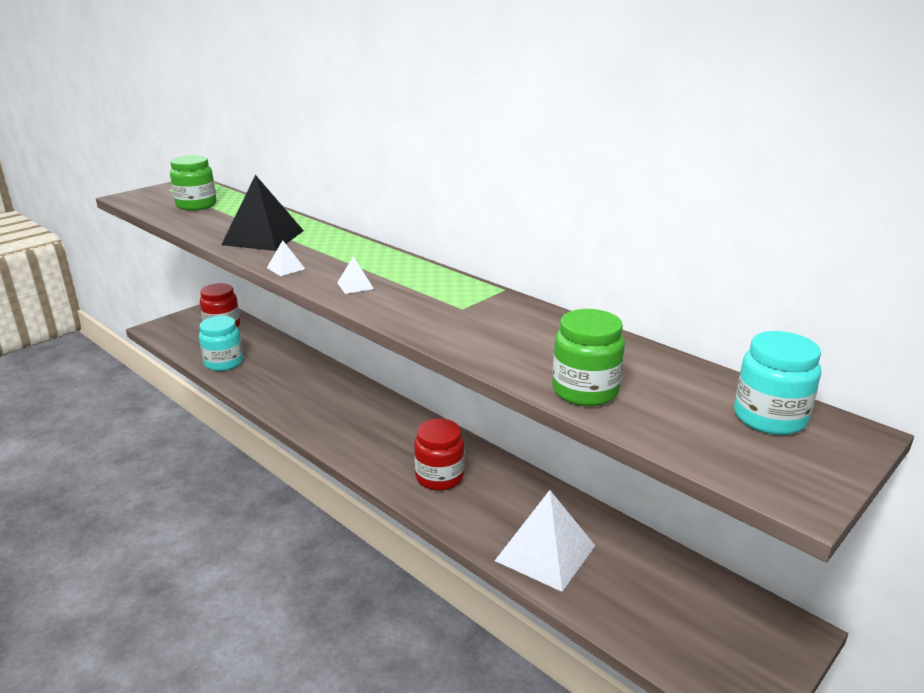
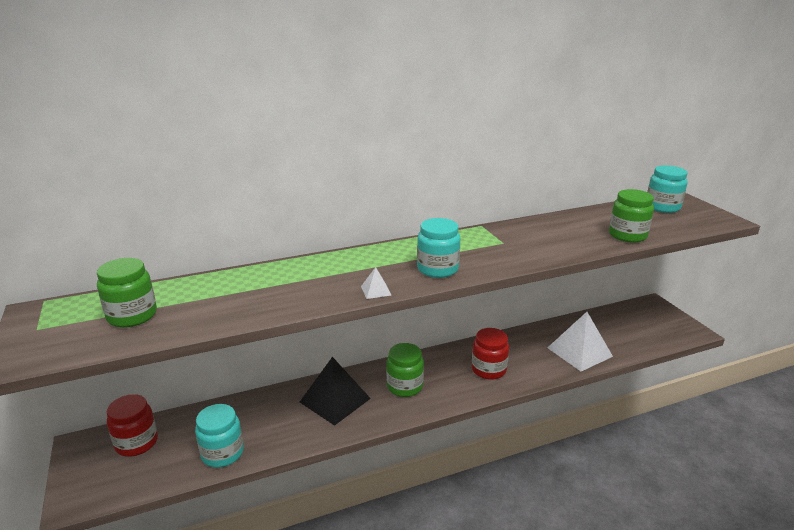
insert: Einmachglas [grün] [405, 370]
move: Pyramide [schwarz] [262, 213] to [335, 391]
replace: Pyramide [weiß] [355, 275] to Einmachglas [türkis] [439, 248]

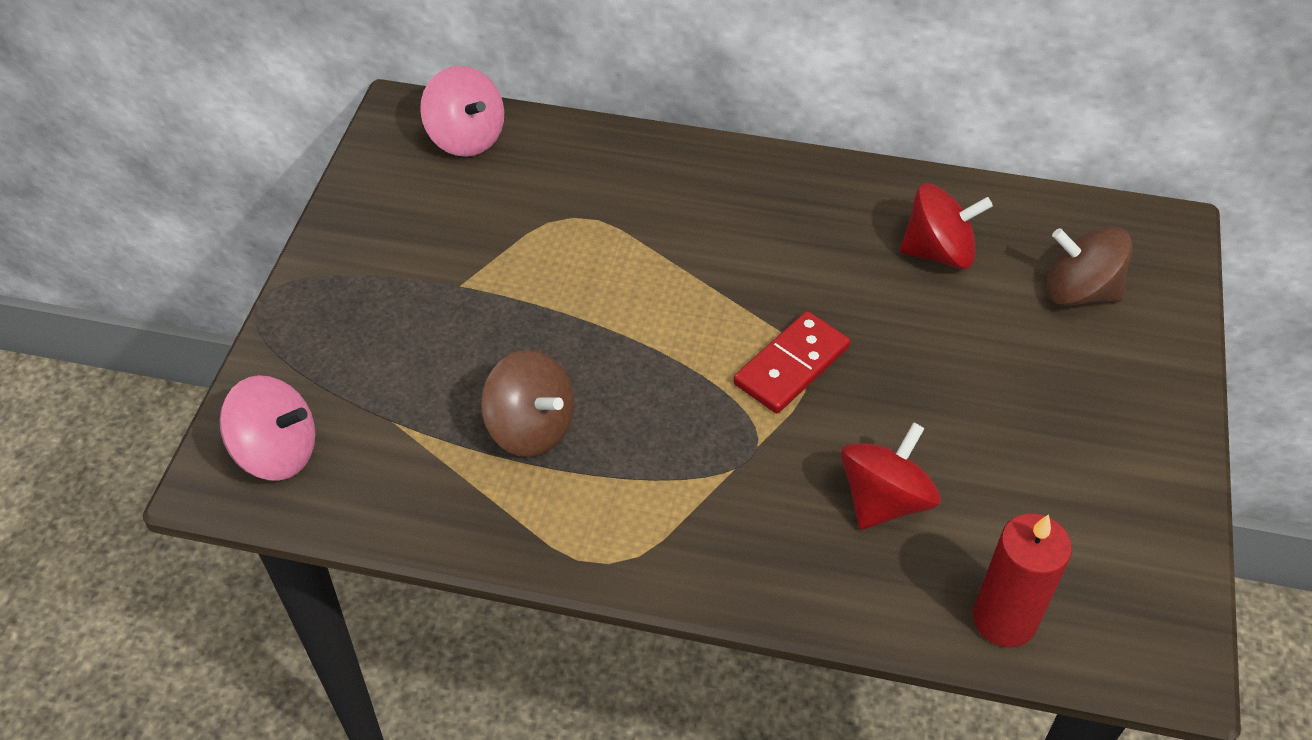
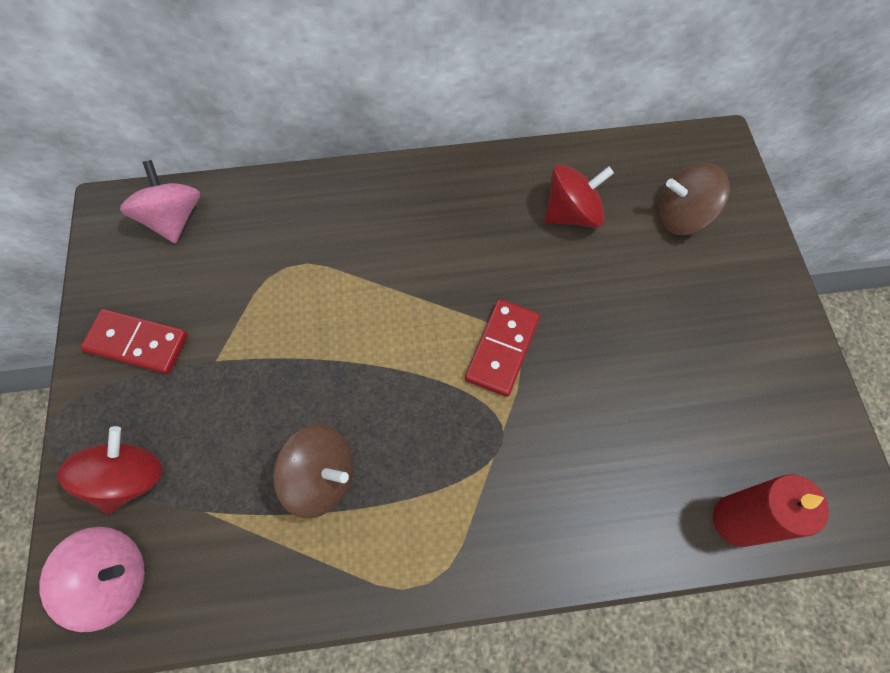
insert: Dominostein [rot] [134, 341]
move: Kreisel [rot] [891, 476] to [110, 470]
rotate: Kreisel [rosa] [462, 111] = [160, 201] 135 degrees counterclockwise

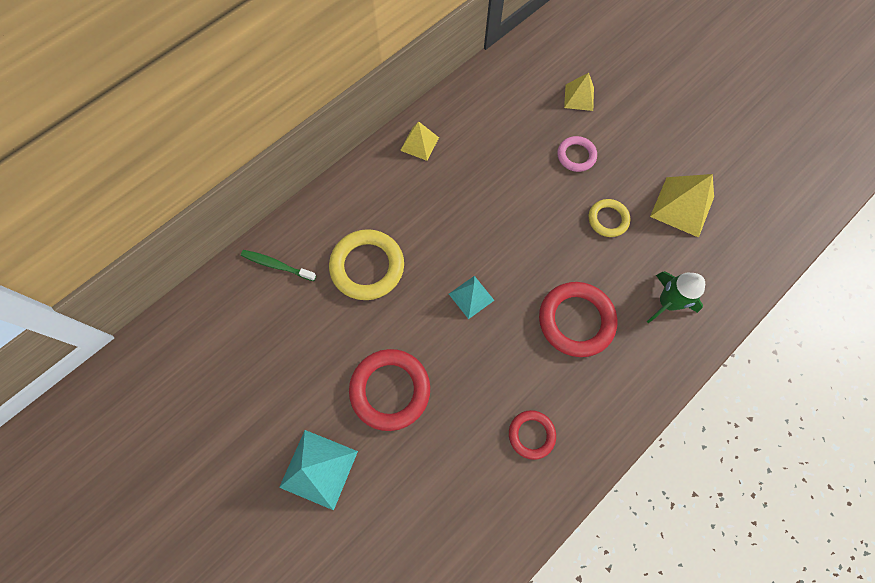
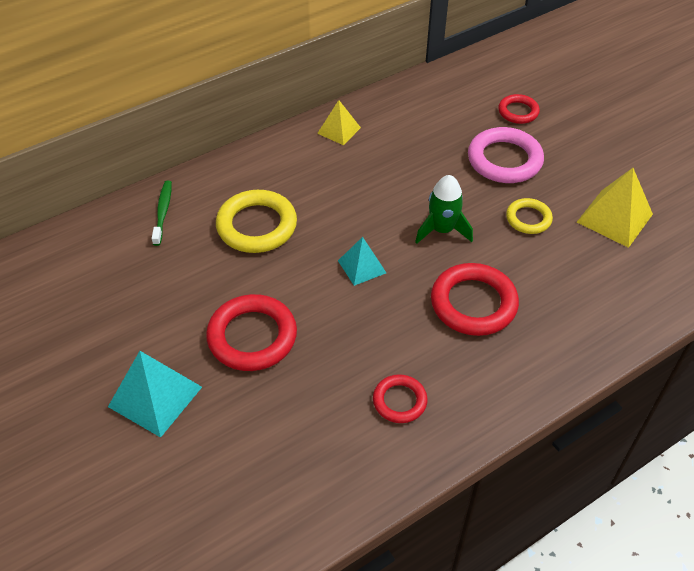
move: Rakete [grün] [676, 297] to [444, 209]
replace: Pyramide [gelb] [579, 92] to Ring [rot] [519, 109]
rotate: Zahnbürste [grün] [278, 265] = [161, 213] 60 degrees clockwise
resize: Ring [rosa] [577, 154] = [506, 155] x1.74

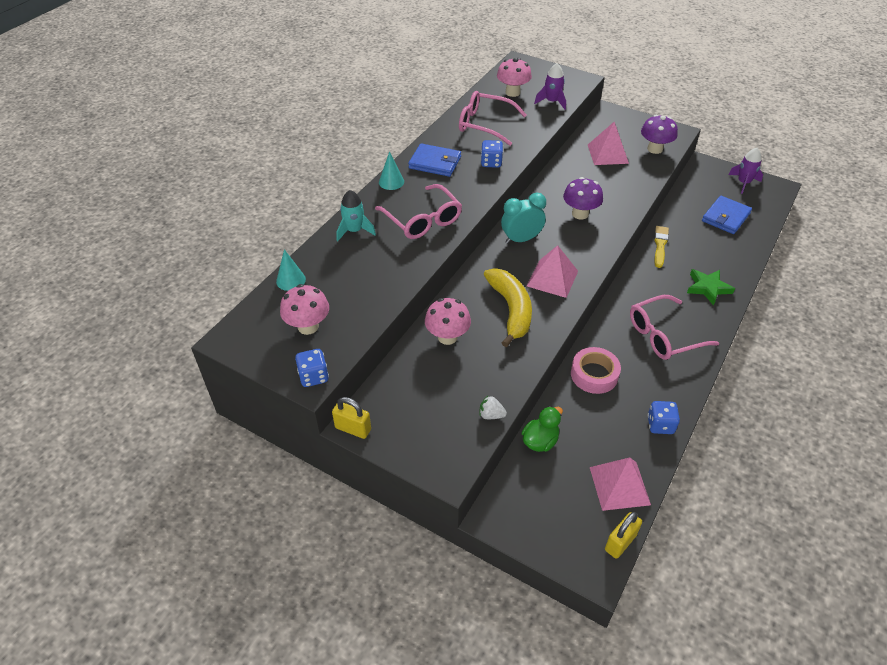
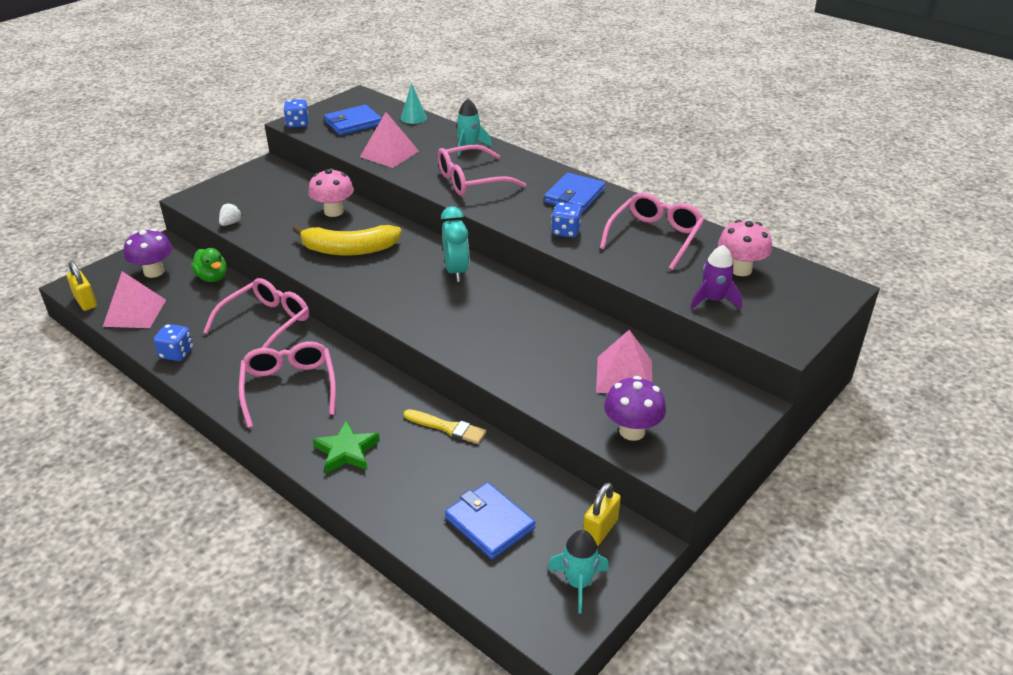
delete: Kegel [türkis] [391, 170]
move: Vorhängeschloss [gelb] [351, 418] to [602, 514]; Pyramide [rosa] [552, 271] to [389, 140]; Pilz [lila] [583, 198] to [148, 253]
replace: Pilz [rosa] [304, 309] to Geldbörse [blau] [353, 120]; Klebeband [rosa] [596, 370] to Brille [rosa] [256, 313]
recolor: Rakete [lila] [745, 171] to Rakete [türkis] [578, 571]

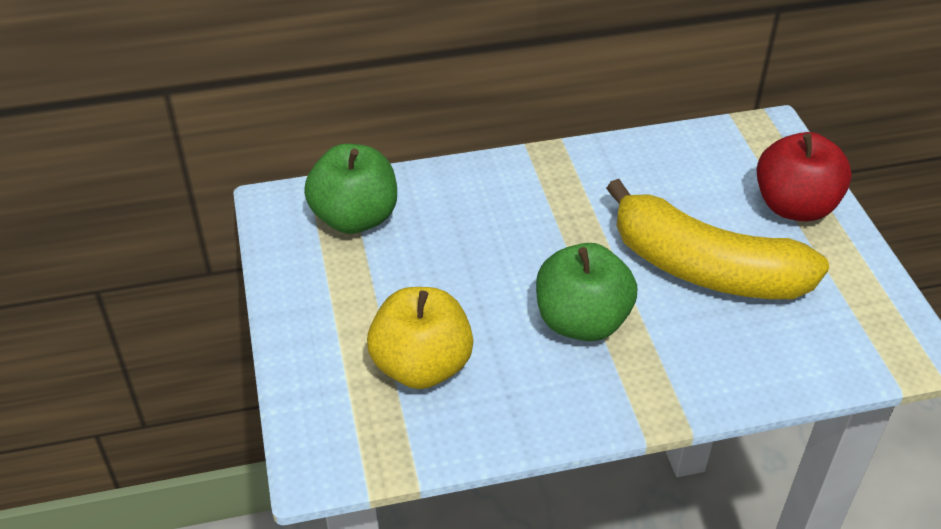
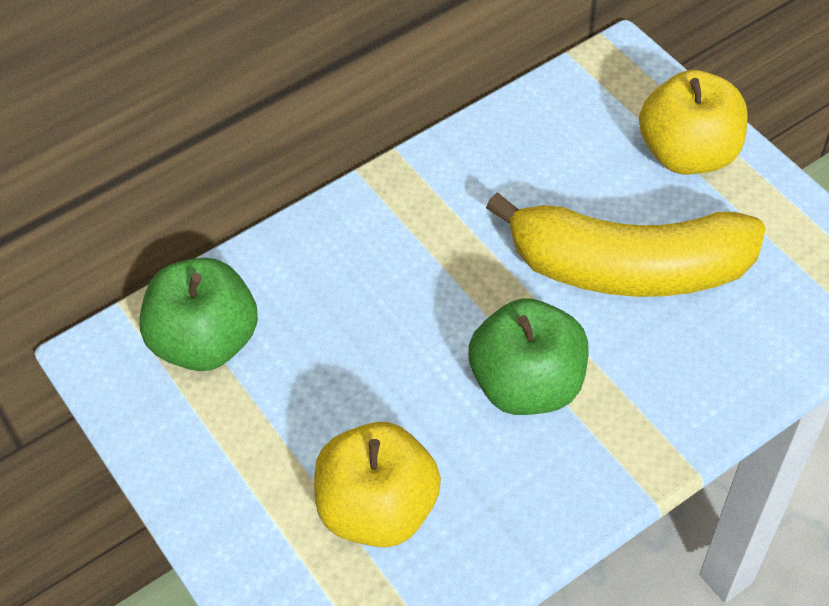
recolor: Apfel [rot] [804, 176] to Apfel [gelb] [693, 122]

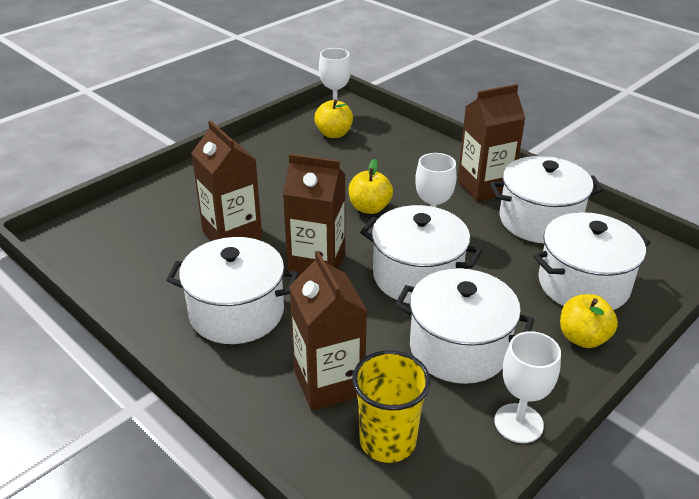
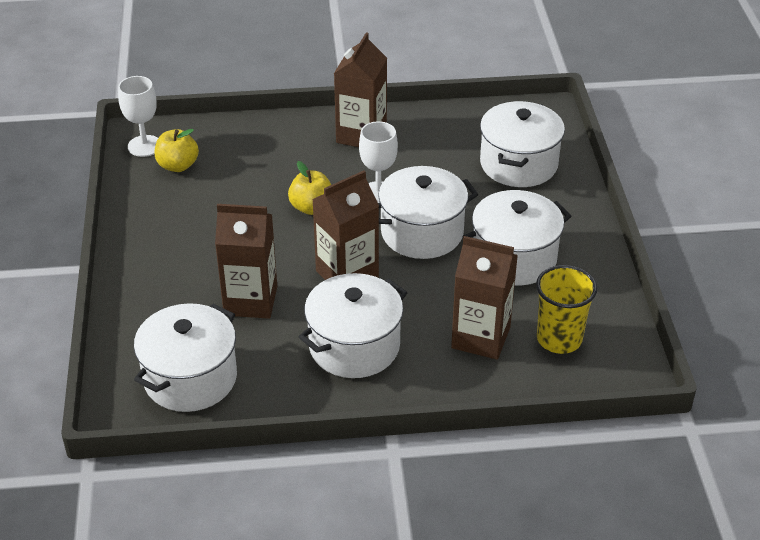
delete: Kelch [weiß] [527, 387]; Apfel [gelb] [589, 321]
move: Kochtopf [weiß] [546, 199] to [185, 357]

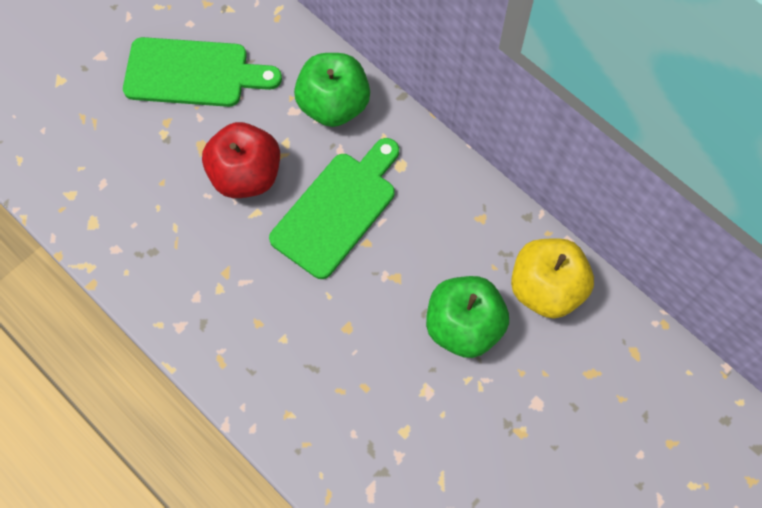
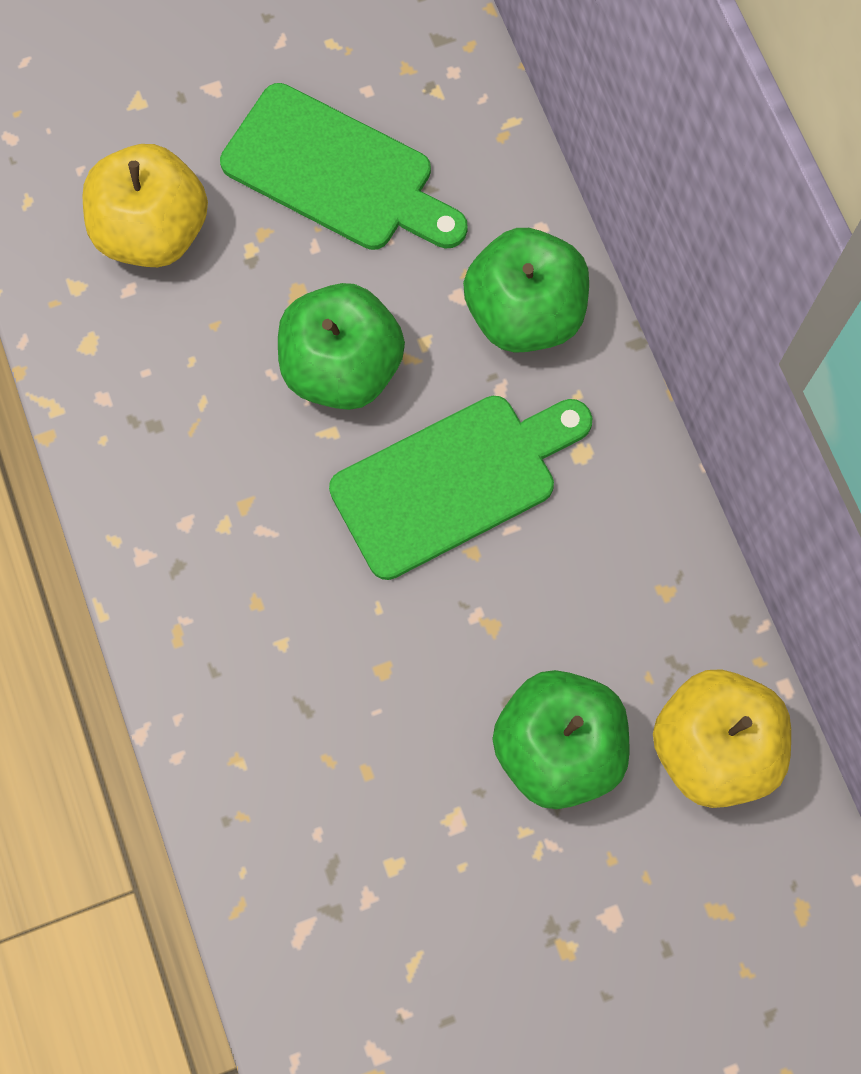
insert: Apfel [gelb] [145, 205]
recolor: Apfel [rot] [241, 160] to Apfel [grün] [341, 346]

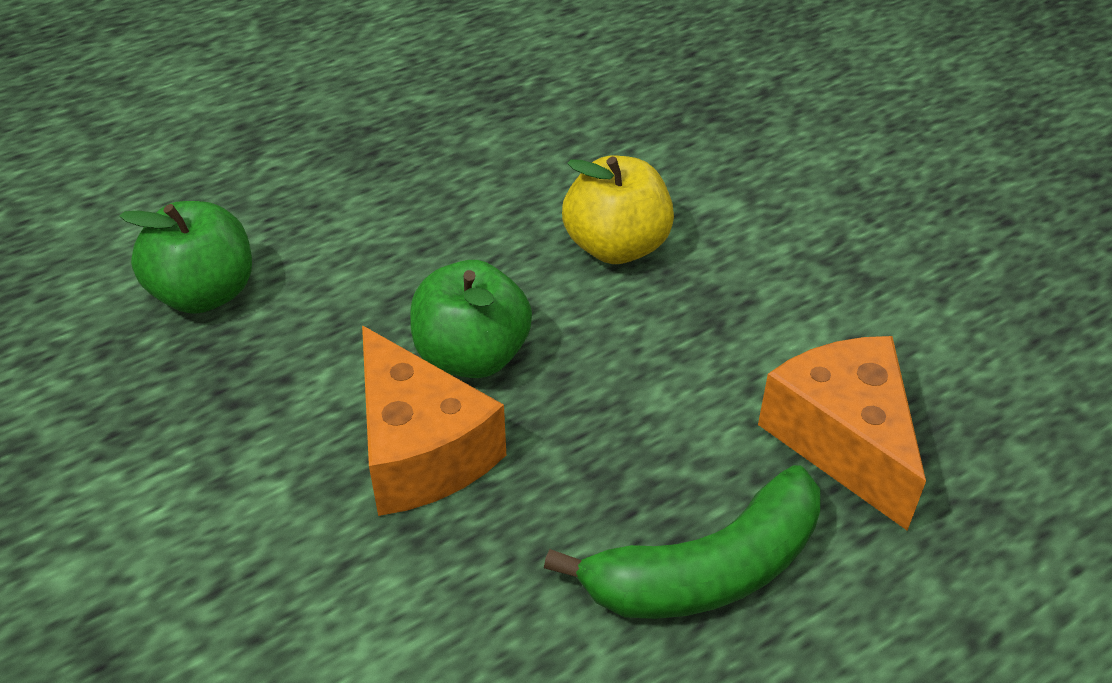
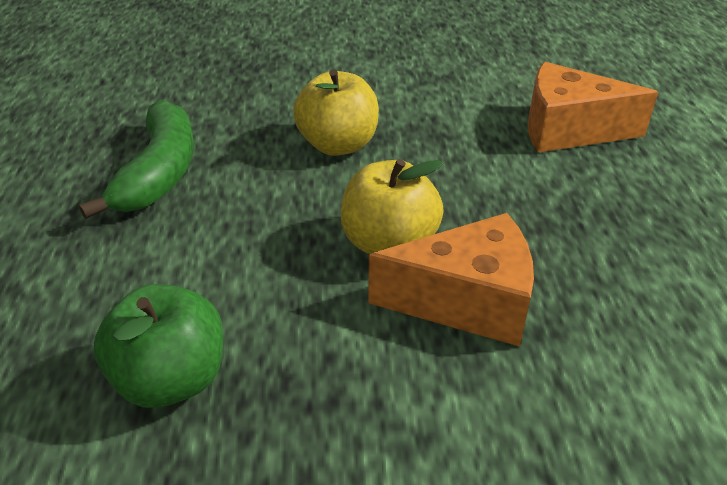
move: Banane [grün] [682, 542] to [136, 159]
recolor: Apfel [grün] [471, 319] to Apfel [gelb] [392, 206]

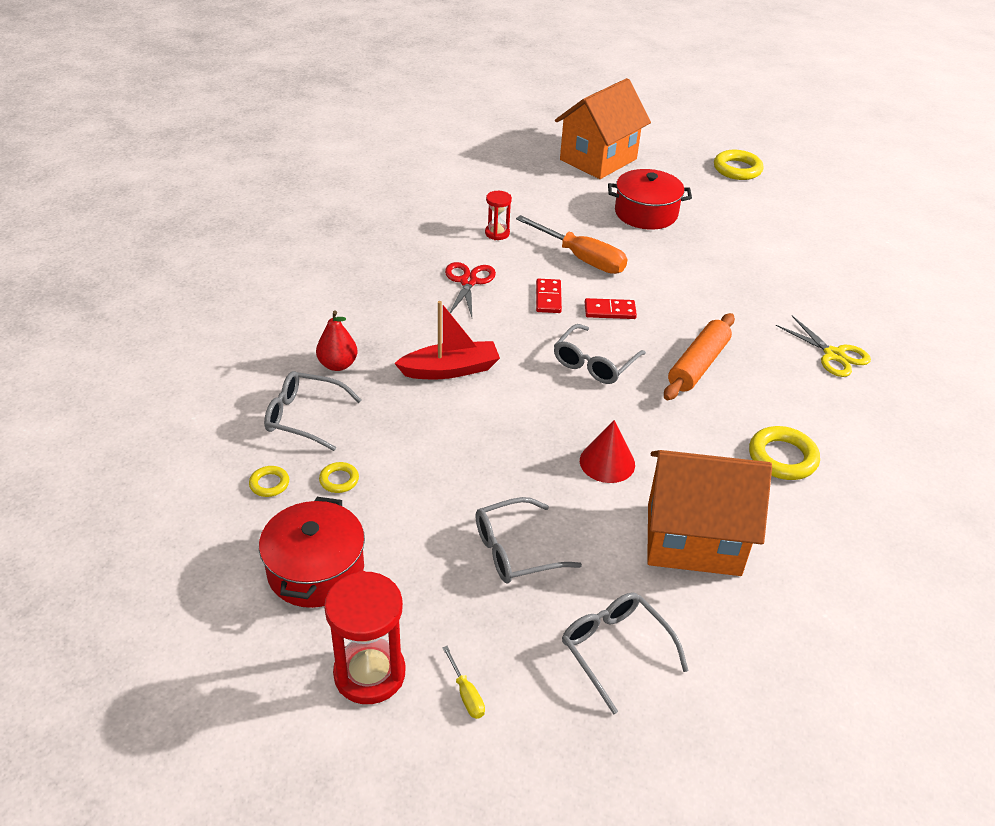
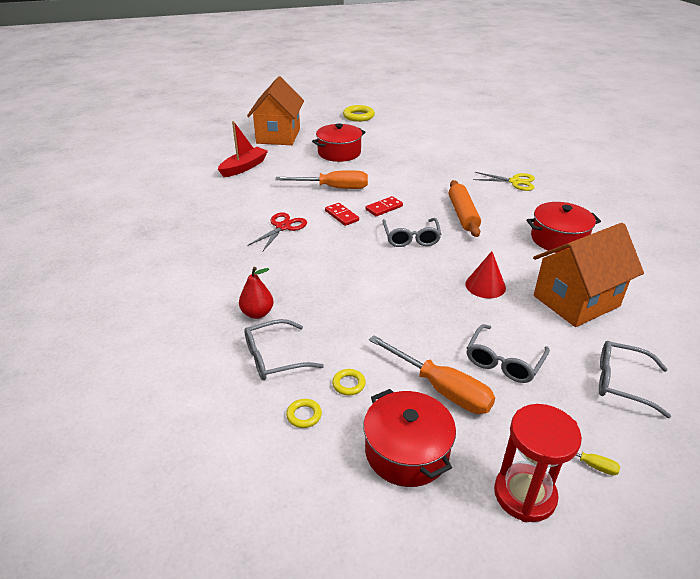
delete: Sanduhr [rot] [498, 215]
insert: Schraubenzieher [orange] [432, 374]
move: Boot [rot] [447, 340] to [243, 149]
replace: Ring [gelb] [784, 453] to Kochtopf [rot] [564, 227]
rotate: Schere [rot] [470, 289] = [277, 232] 60 degrees clockwise

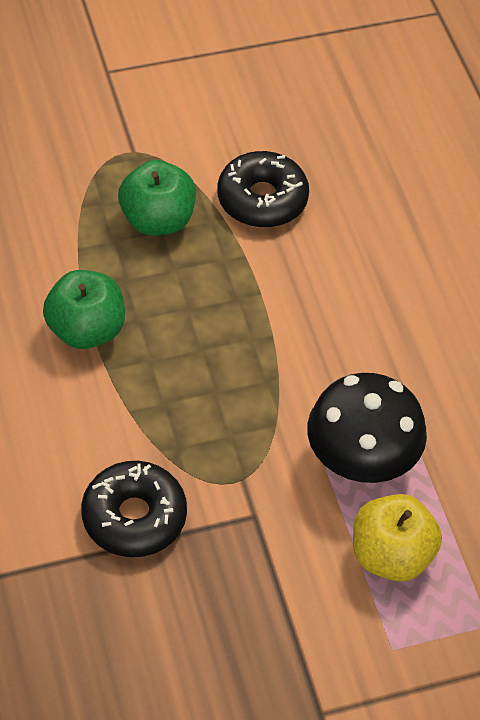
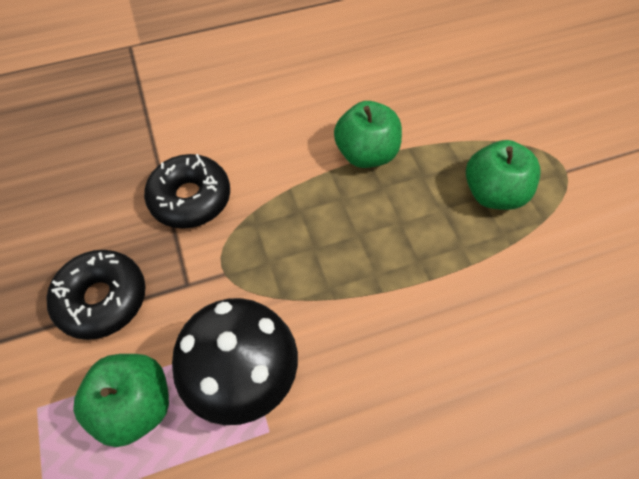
move: Donut [schwarz] [263, 189] to [96, 295]
recolor: Apfel [gelb] [397, 538] to Apfel [grün] [121, 400]

